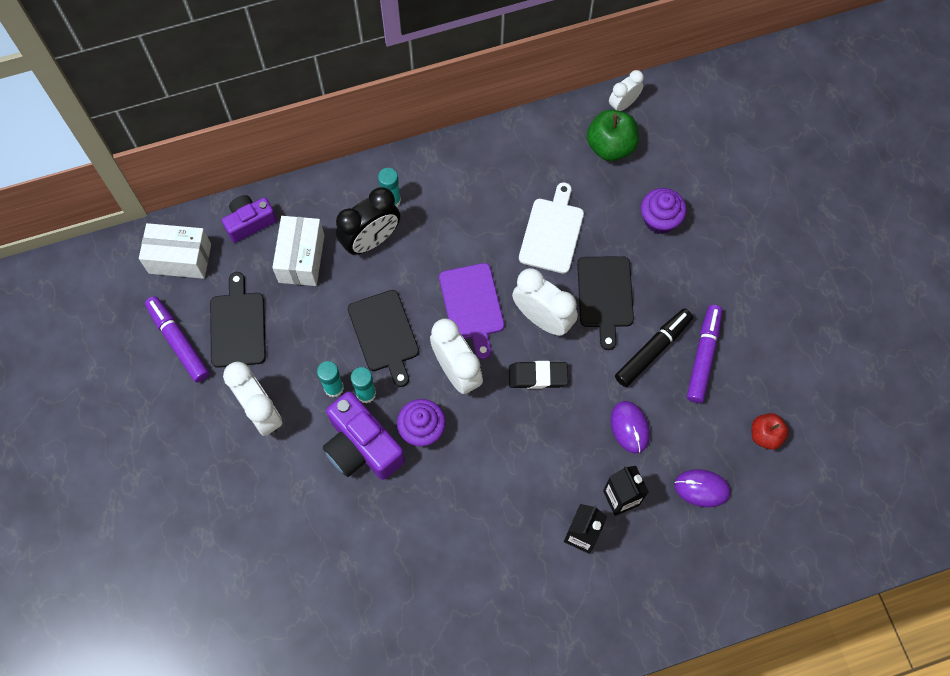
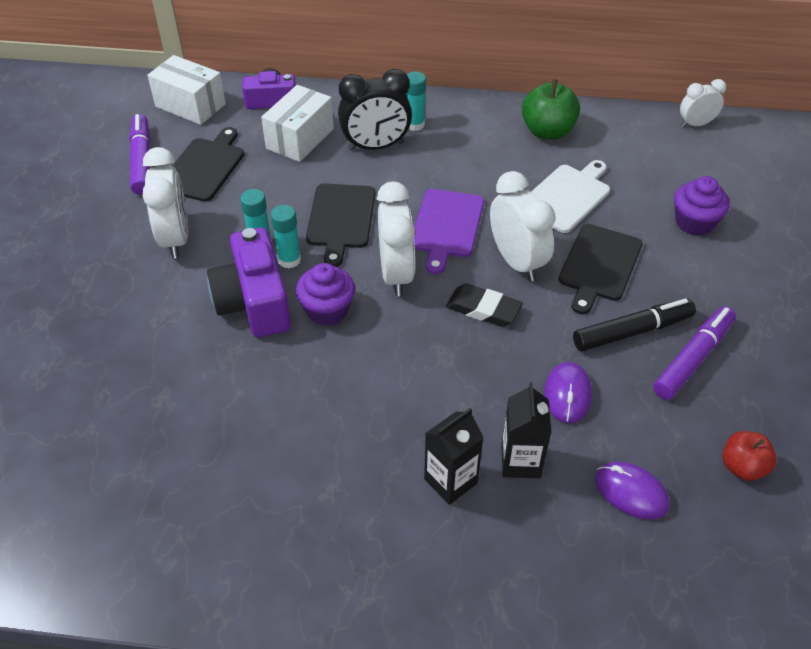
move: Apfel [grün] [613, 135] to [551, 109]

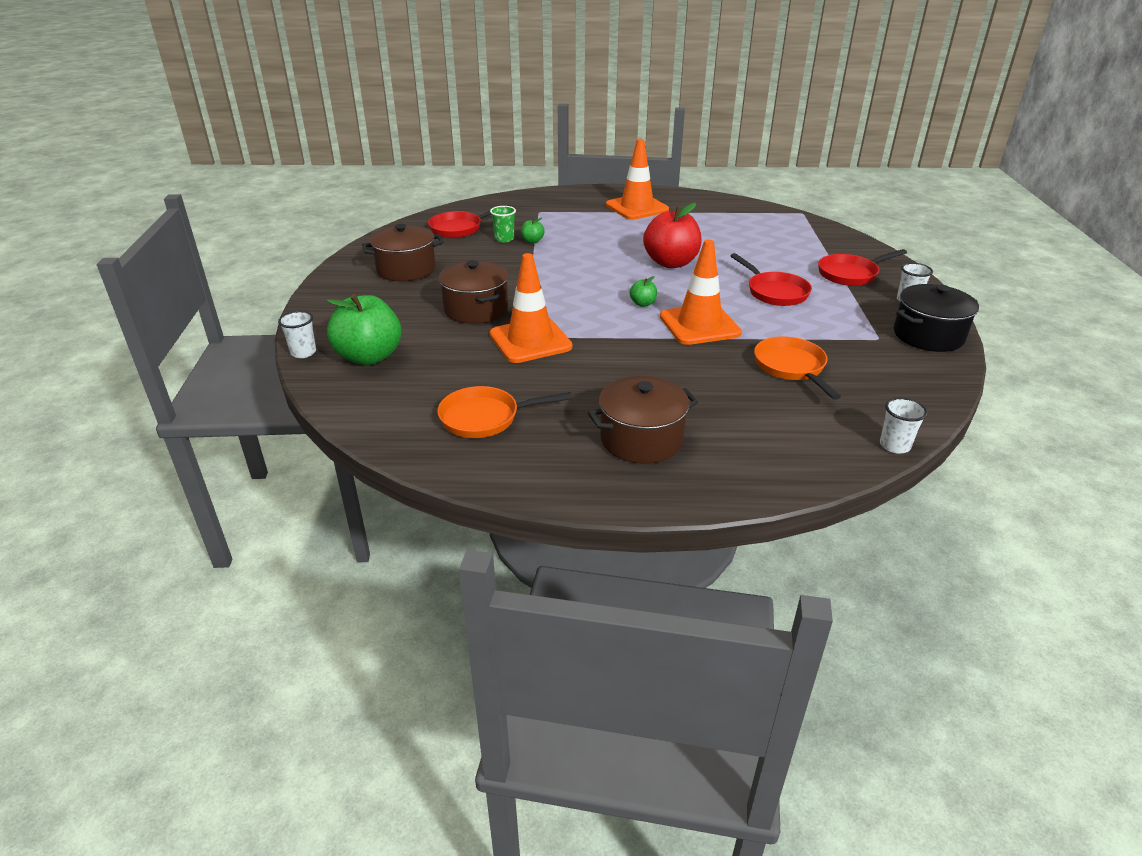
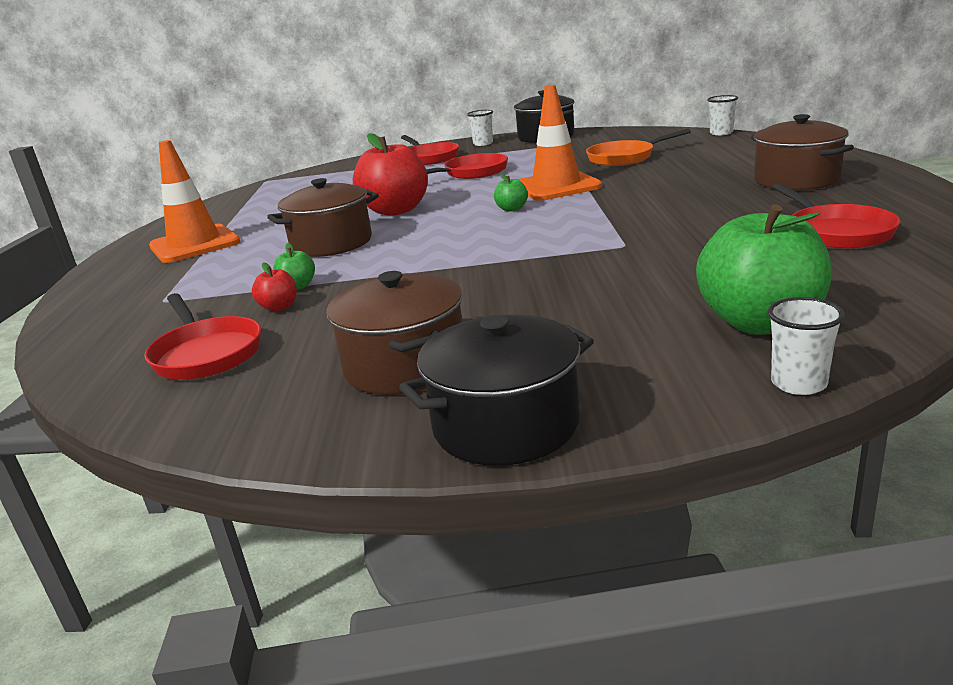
delete: Leitkegel [orange] [531, 308]
insert: Kochtopf [schwarz] [496, 390]
move: Kochtopf [braun] [473, 292] to [323, 217]
replace: Becher [grün] [503, 224] to Apfel [rot] [274, 287]
recolor: Pfanne [orange] [504, 412] to Pfanne [rot] [836, 216]

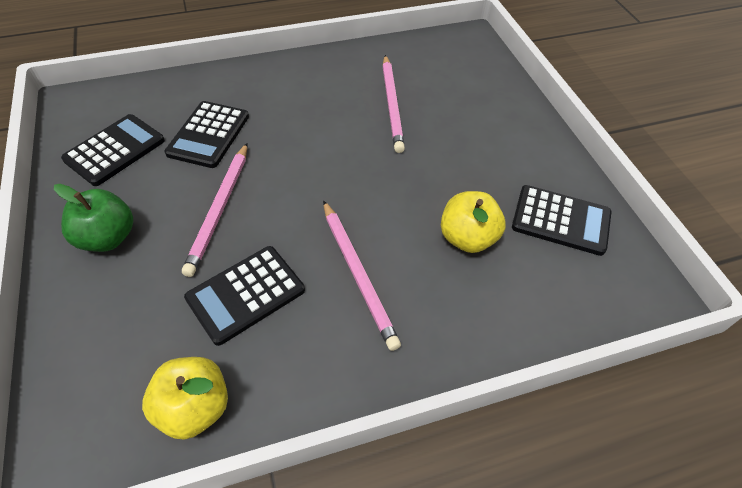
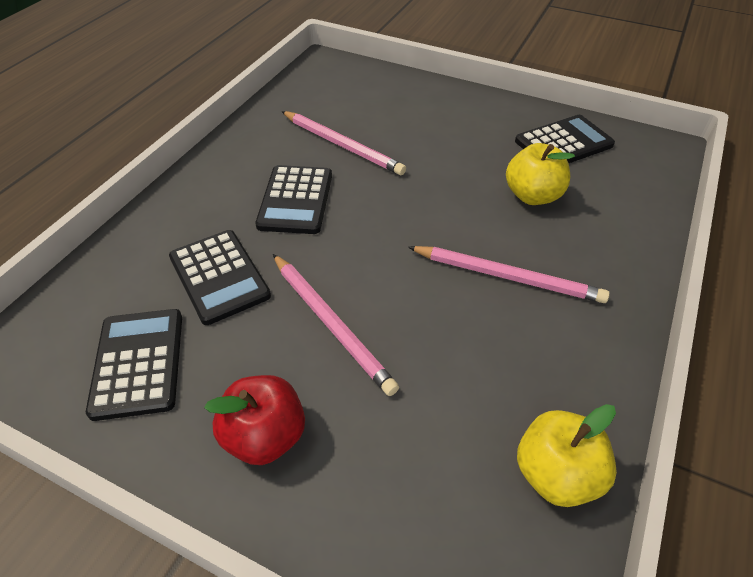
move: Taschenrechner [schwarz] [244, 296] to [293, 199]
recolor: Apfel [grün] [94, 218] to Apfel [rot] [254, 420]

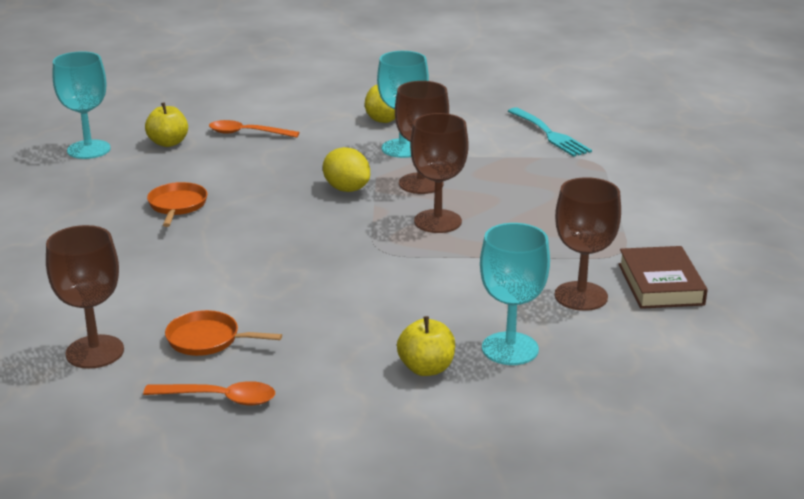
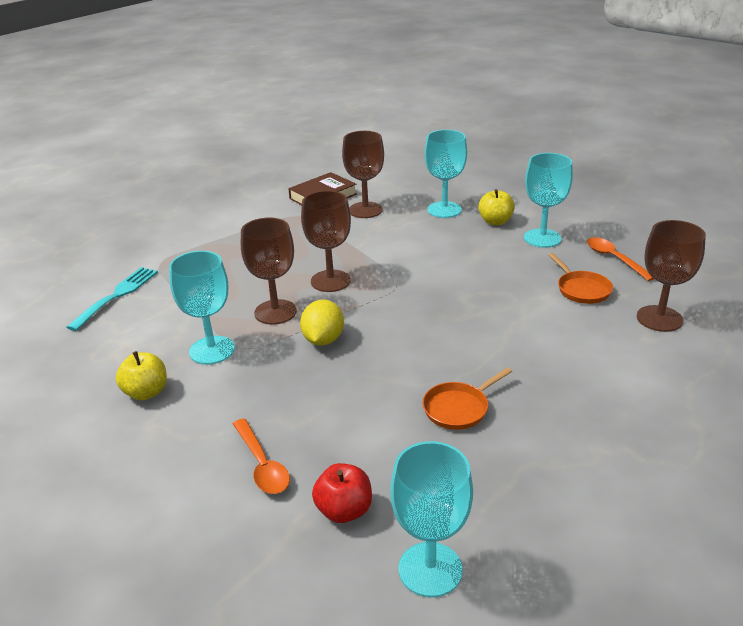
insert: Kelch [türkis] [548, 200]
recolor: Apfel [gelb] [166, 124] to Apfel [rot] [342, 493]

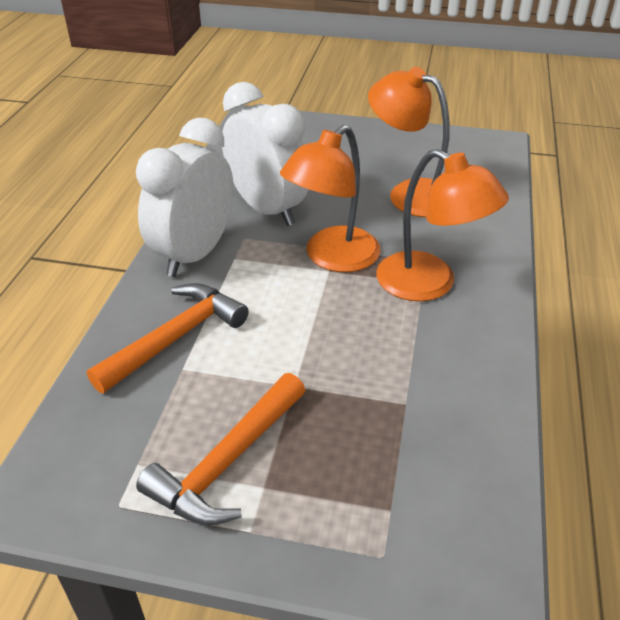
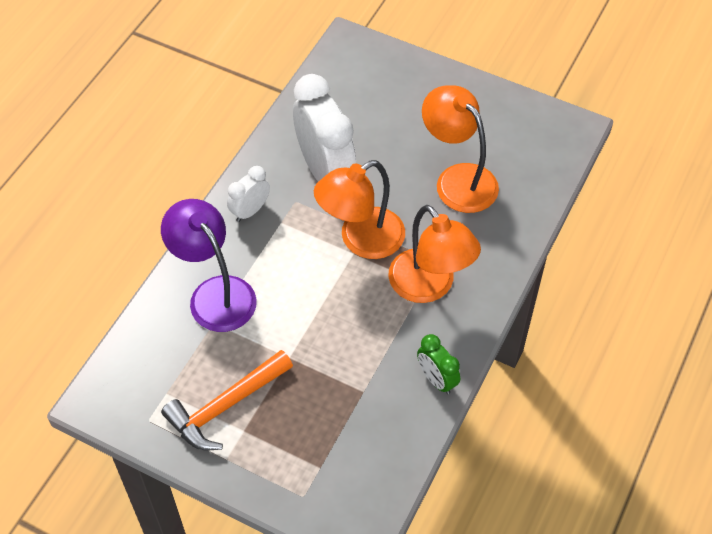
insert: Wecker [grün] [438, 364]
replace: Hammer [orange] [168, 338] to Lampe [lila] [209, 265]
resize: Wecker [weiß] [185, 197] = [248, 194] x0.50

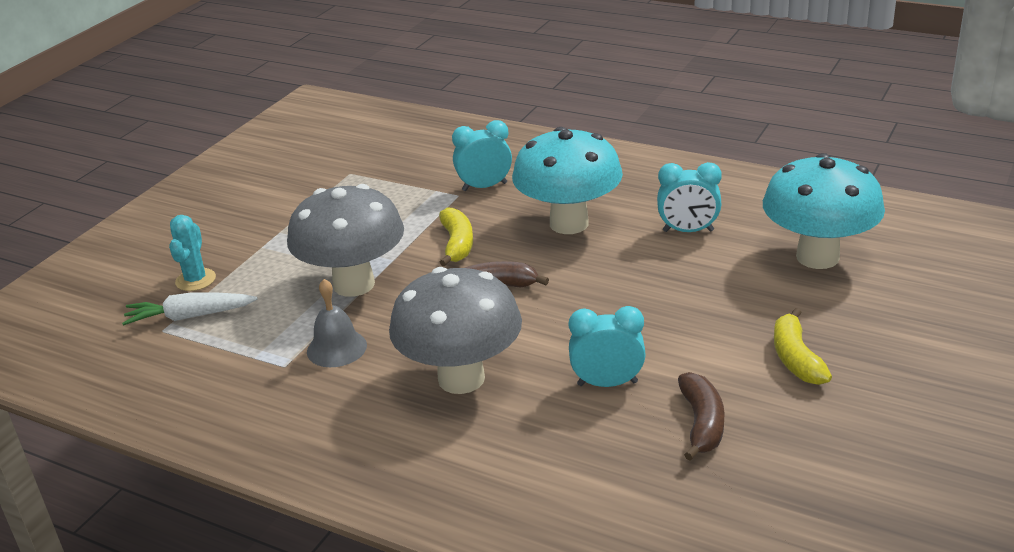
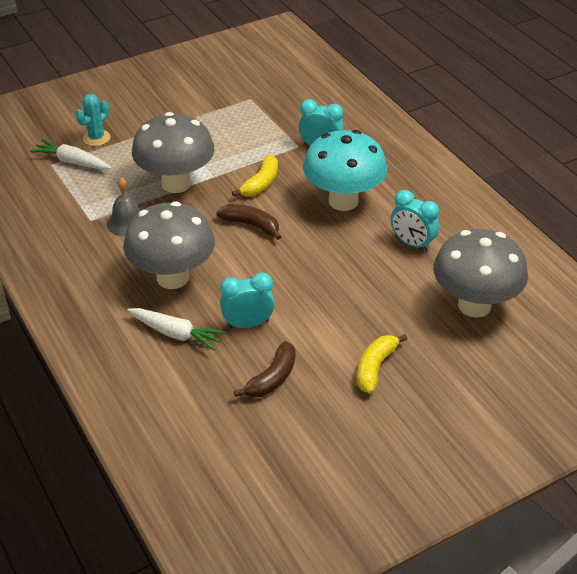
insert: Karotte [weiß] [176, 329]
recolor: Pilz [türkis] [824, 211] to Pilz [grau] [480, 273]
rotate: Wecker [türkis] [607, 346] = [247, 300] 45 degrees counterclockwise

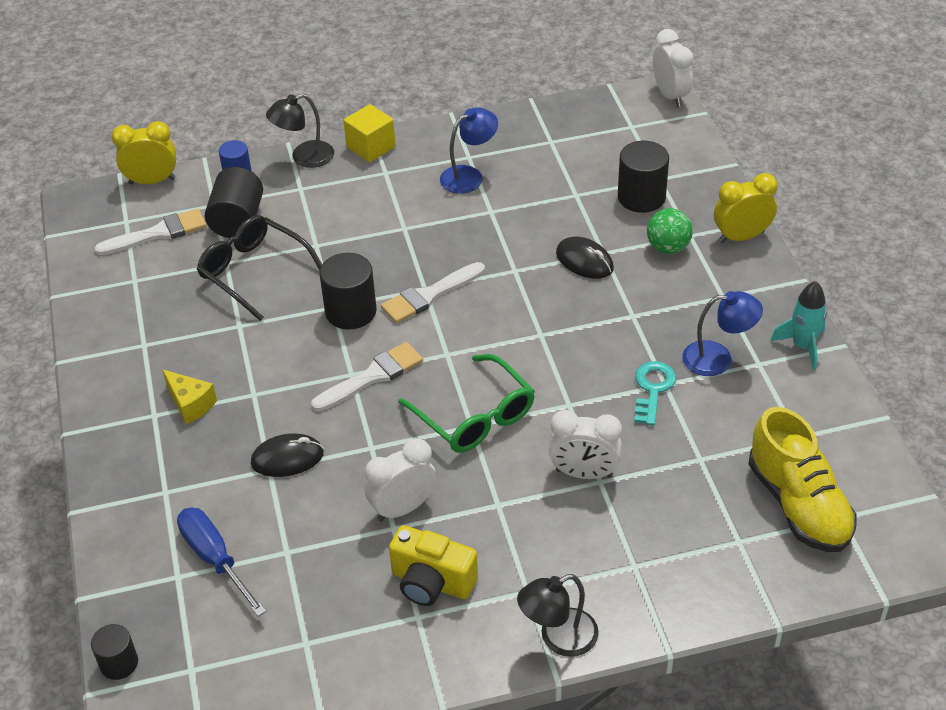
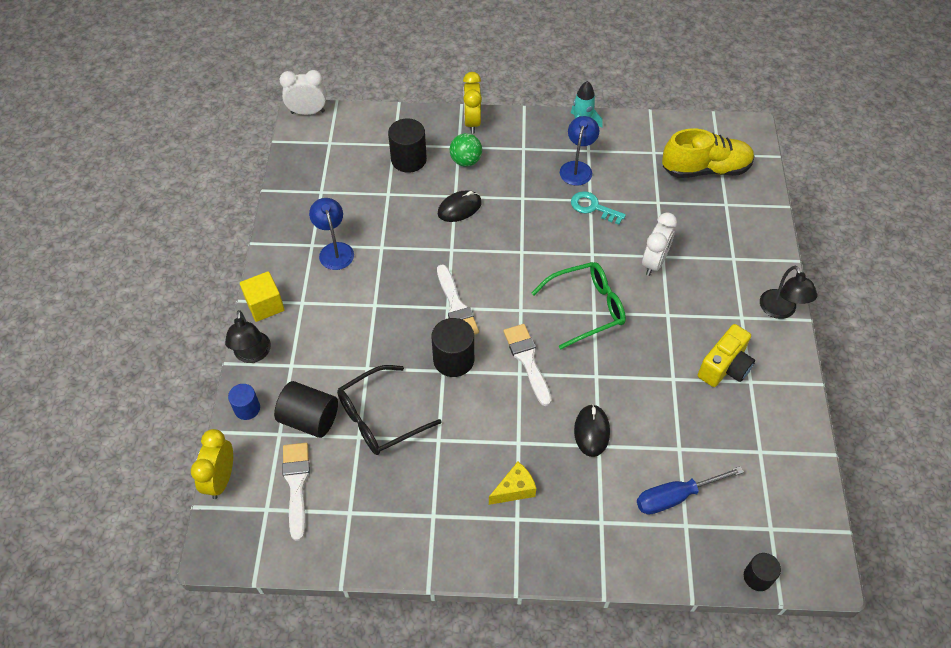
delete: Wecker [weiß] [401, 480]

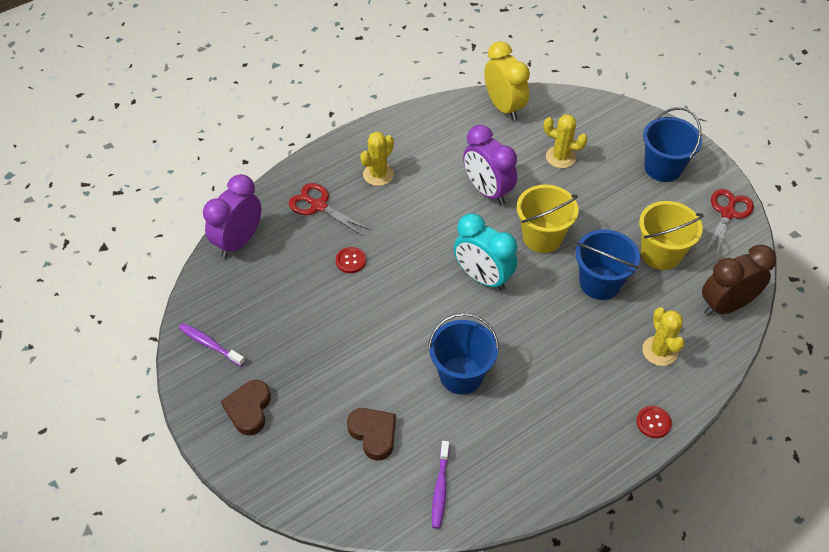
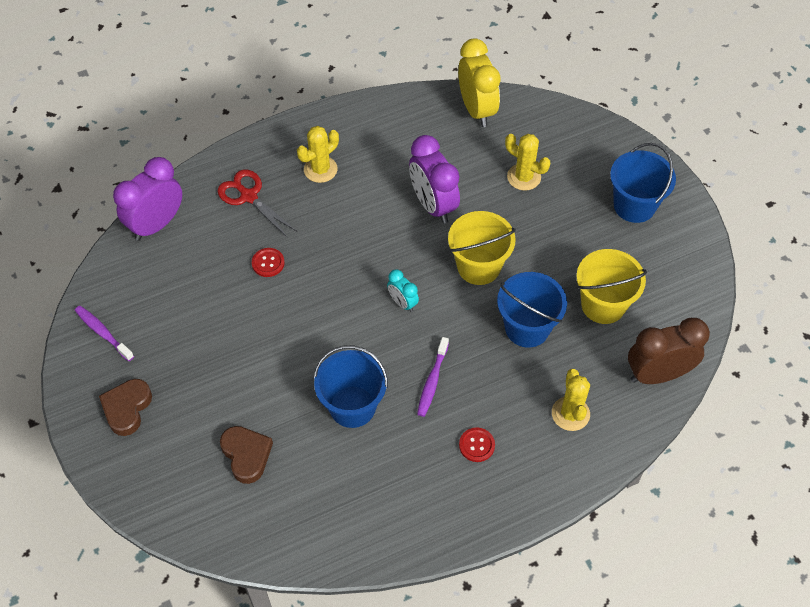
delete: Schere [rot] [729, 223]
move: Zahnbürste [lila] [441, 485] to [433, 377]; Knopf [rot] [654, 422] to [477, 444]
resize: Wecker [türkis] [485, 252] = [403, 290] x0.51

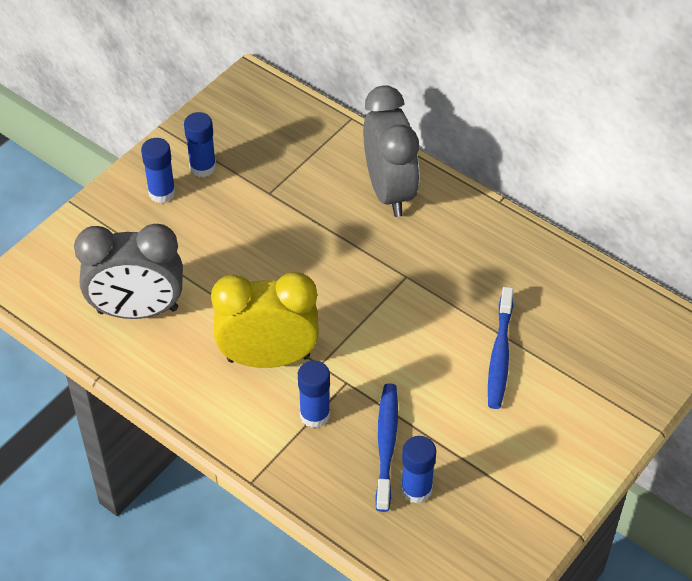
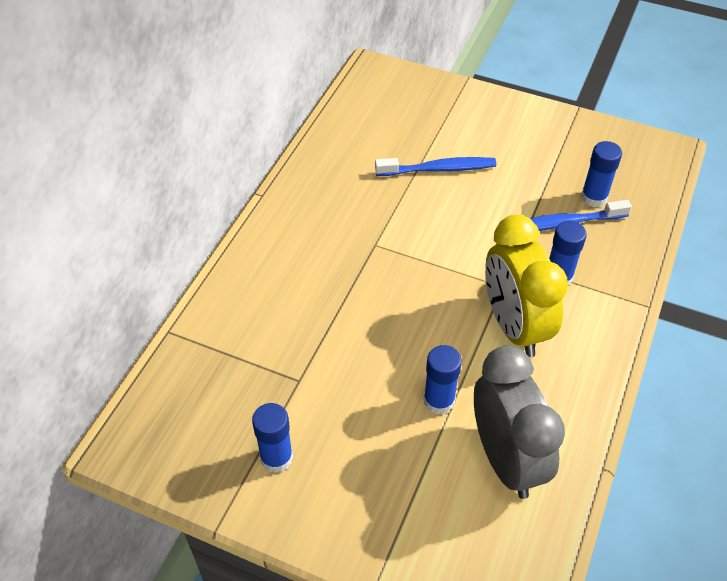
delete: Wecker [grau] [391, 151]
move: Klebestift [blau] [158, 170] to [442, 380]

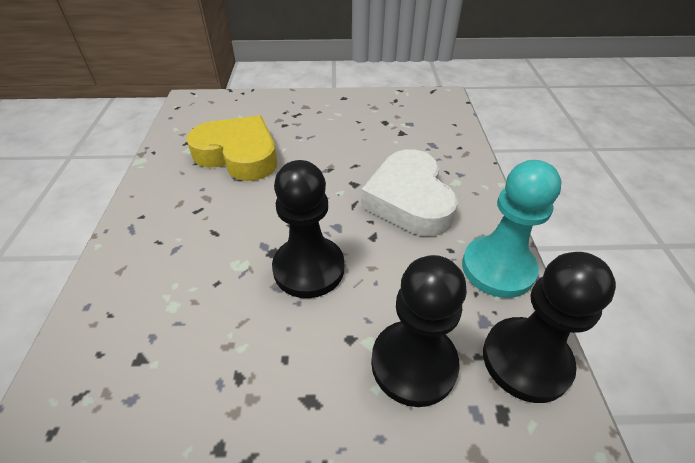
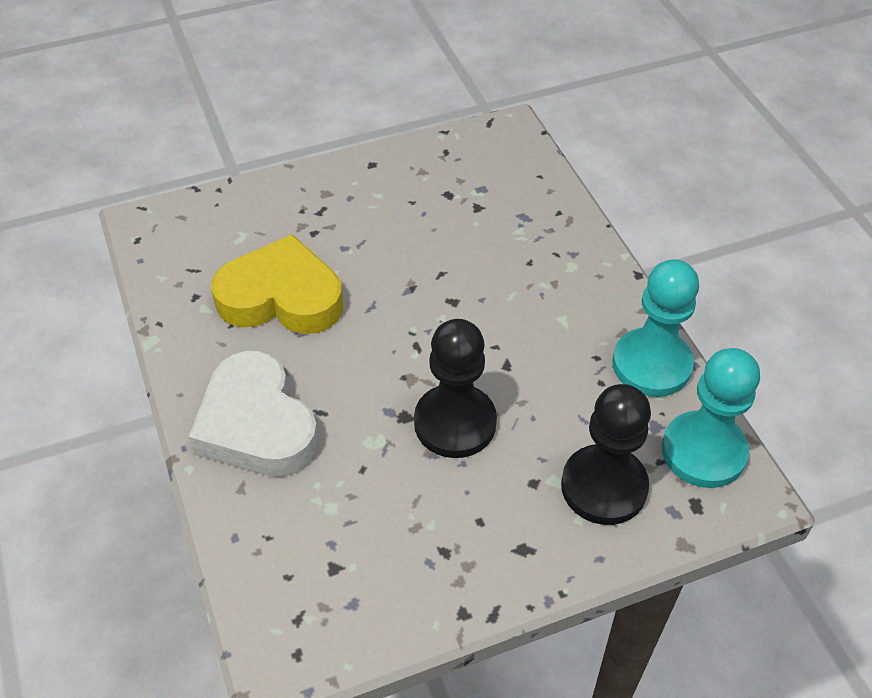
move: Herz [weiß] [409, 192] to [254, 413]
recolor: Bauer [schwarz] [549, 327] to Bauer [türkis] [711, 418]

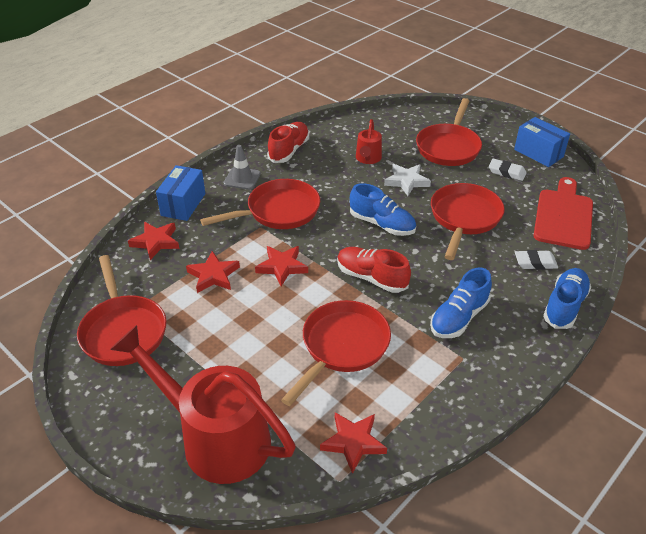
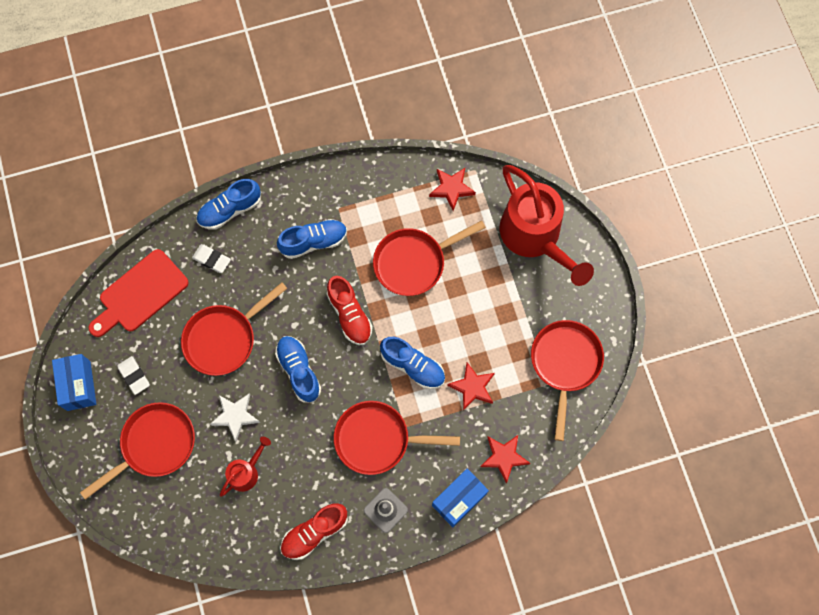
replace: Stern [rot] [281, 266] to Schuh [blau] [412, 363]

